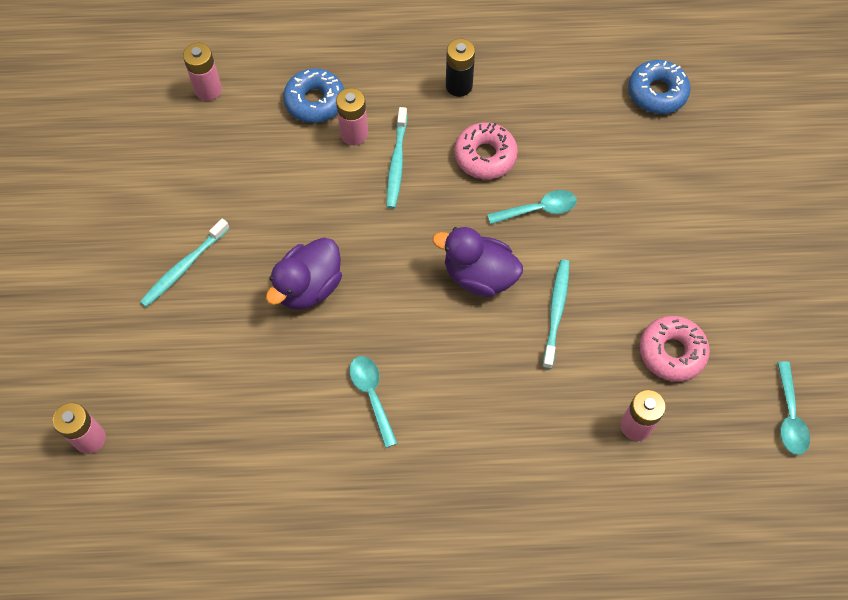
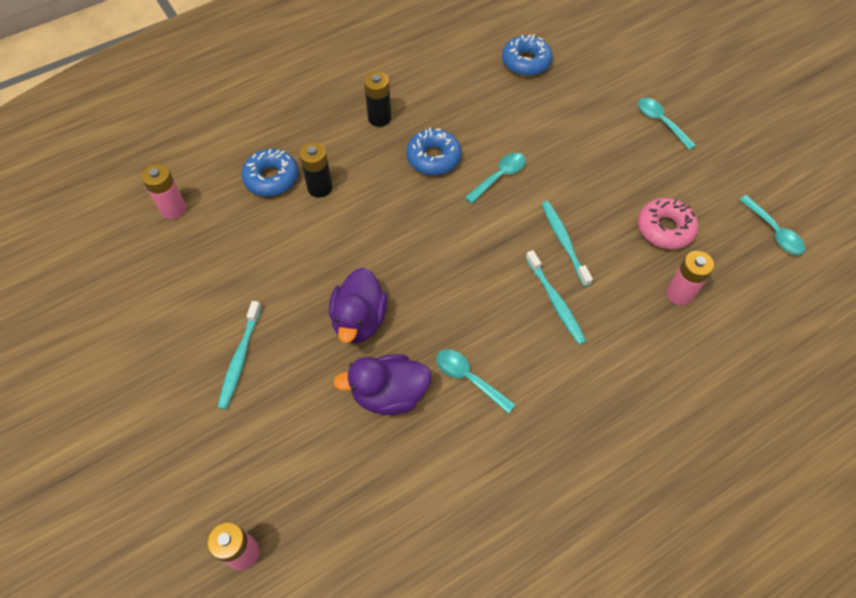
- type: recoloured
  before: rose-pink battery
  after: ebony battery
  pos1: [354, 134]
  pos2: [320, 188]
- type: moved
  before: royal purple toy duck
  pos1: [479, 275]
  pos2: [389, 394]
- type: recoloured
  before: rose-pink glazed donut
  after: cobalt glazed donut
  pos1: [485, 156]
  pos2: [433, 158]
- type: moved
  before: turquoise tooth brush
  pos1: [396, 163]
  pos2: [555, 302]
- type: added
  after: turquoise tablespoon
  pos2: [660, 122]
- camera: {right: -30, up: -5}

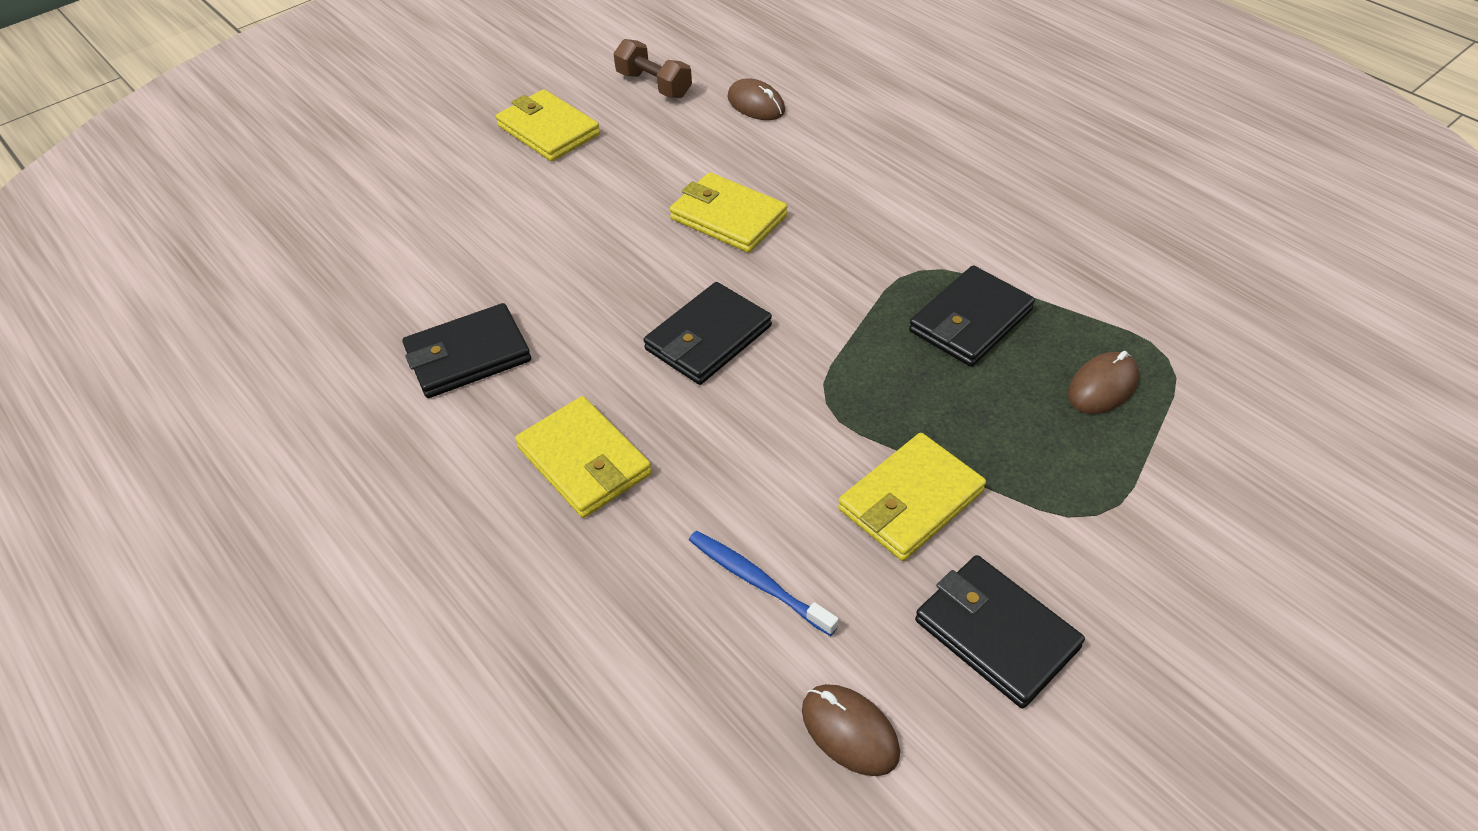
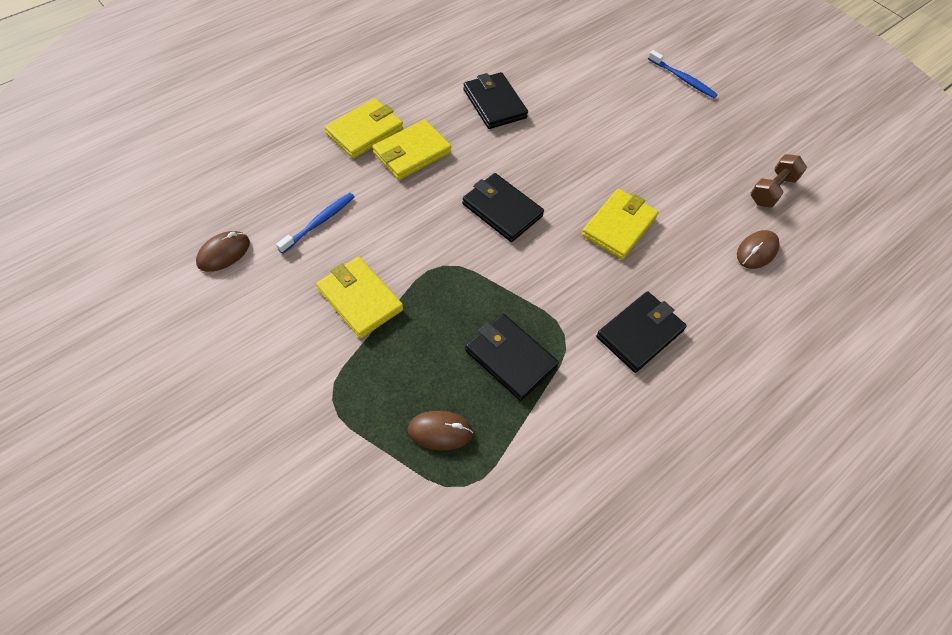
- type: moved
  before: golden billfold
  pos1: [548, 130]
  pos2: [365, 131]
- type: turned
  before: brown mouse
  pos1: [1102, 386]
  pos2: [440, 431]
  turn: -45
- type: moved
  before: ebony billfold
  pos1: [996, 633]
  pos2: [640, 333]
- type: added
  after: cobalt tooth brush
  pos2: [683, 79]
- camera: {right: 85, up: 10}

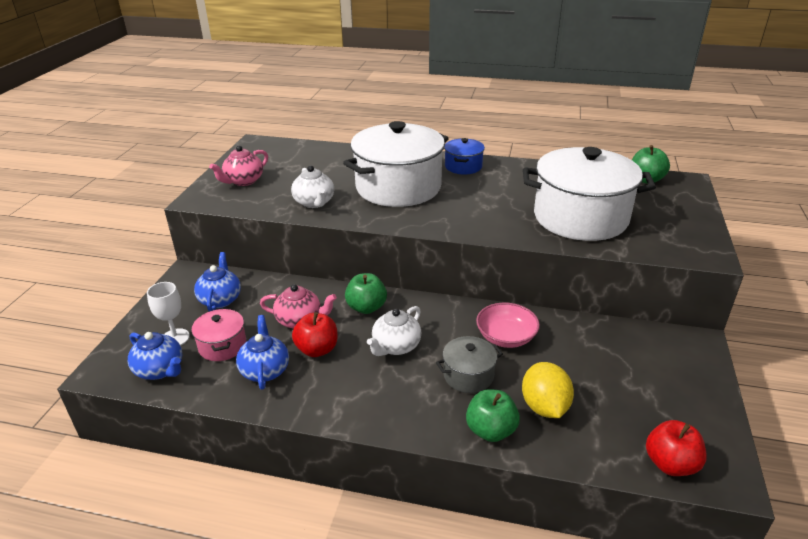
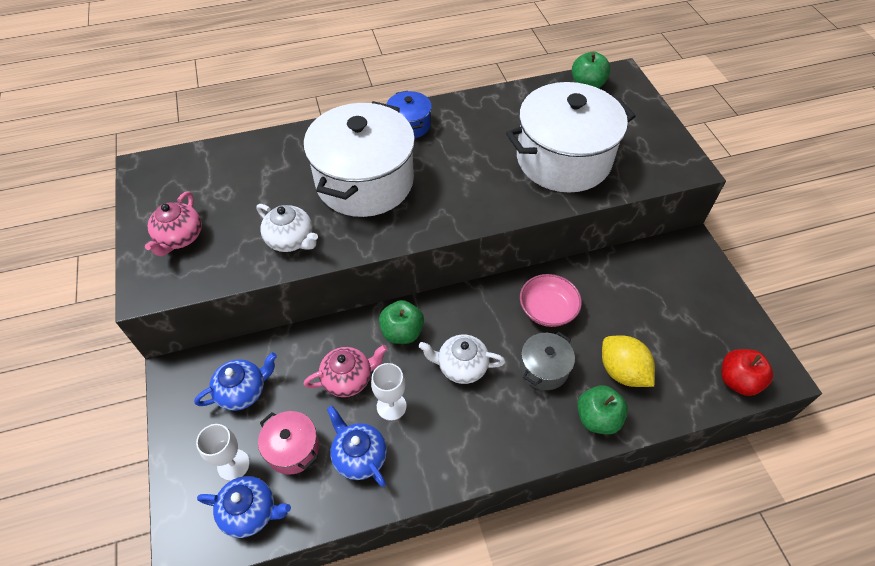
- type: turned
  before: cobalt teapot
  pos1: [220, 299]
  pos2: [243, 391]
  turn: 90
- type: replaced
  before: scarlet toy apple
  after: white wine glass
  pos1: [317, 349]
  pos2: [391, 406]
- type: turned
  before: white teapot
  pos1: [396, 346]
  pos2: [461, 366]
  turn: 90
- camera: {right: -30, up: 20}

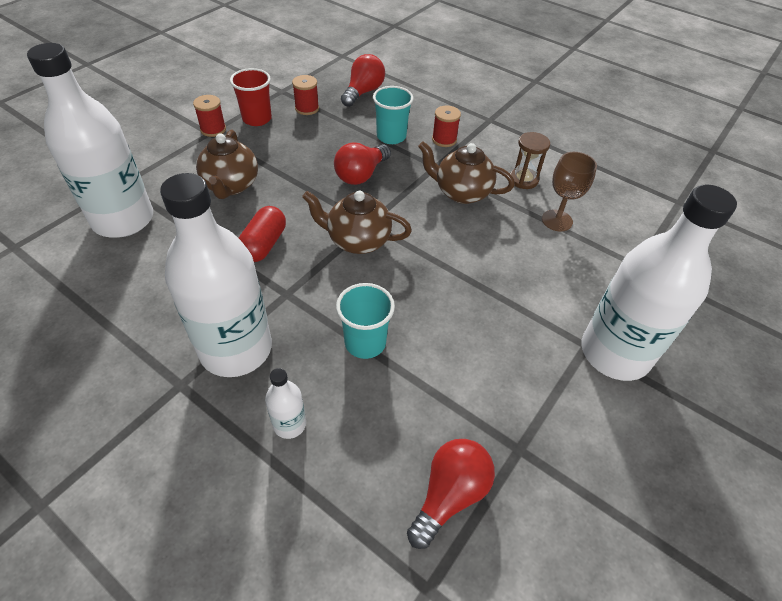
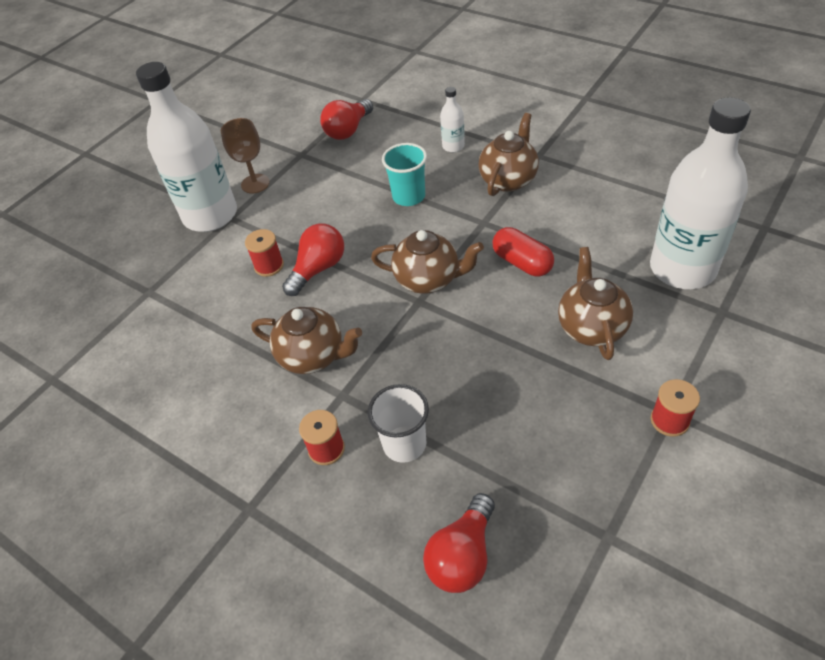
- type: moved
  before: brown wine glass
  pos1: [557, 220]
  pos2: [255, 184]
- type: moved
  before: scarlet spool
  pos1: [307, 108]
  pos2: [269, 266]
- type: moved
  before: scarlet light bulb
  pos1: [361, 175]
  pos2: [318, 269]
- type: recoloured
  before: turquoise cup
  after: white cup
  pos1: [391, 136]
  pos2: [404, 444]
- type: replaced
  before: white bottle
  after: brown teapot
  pos1: [236, 349]
  pos2: [508, 179]
- type: turned
  before: scarlet pill shape
  pos1: [264, 244]
  pos2: [522, 262]
  turn: -60
- type: removed
  before: scarlet cup
  pos1: [257, 119]
- type: removed
  before: brown sand timer
  pos1: [523, 180]
- camera: {right: -175, up: 0}

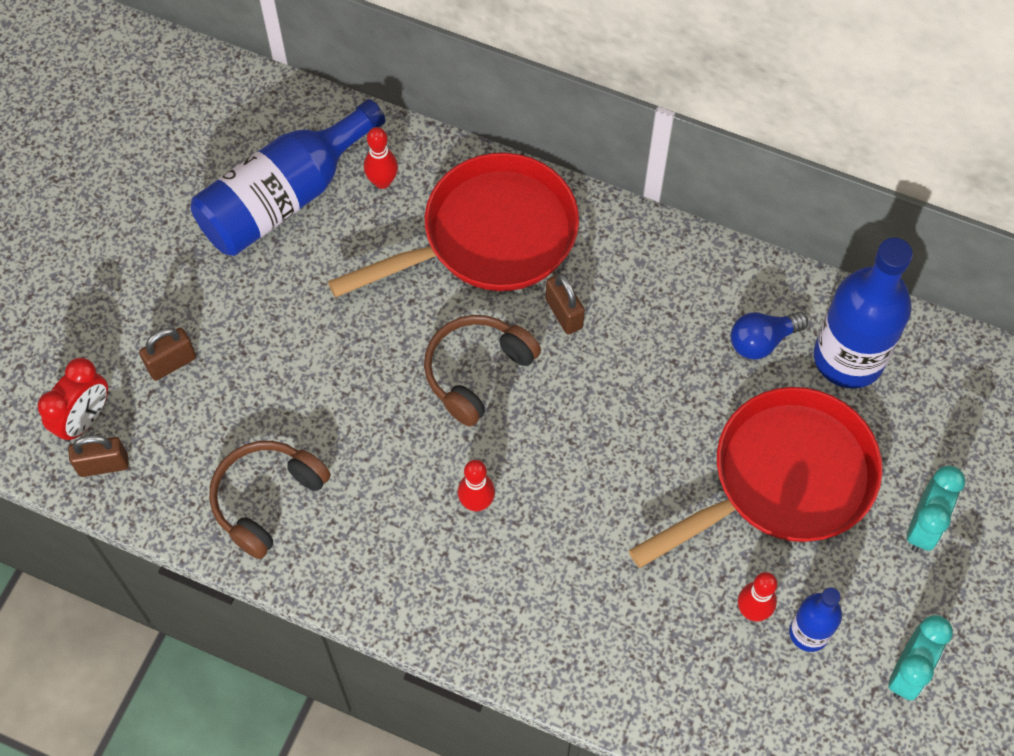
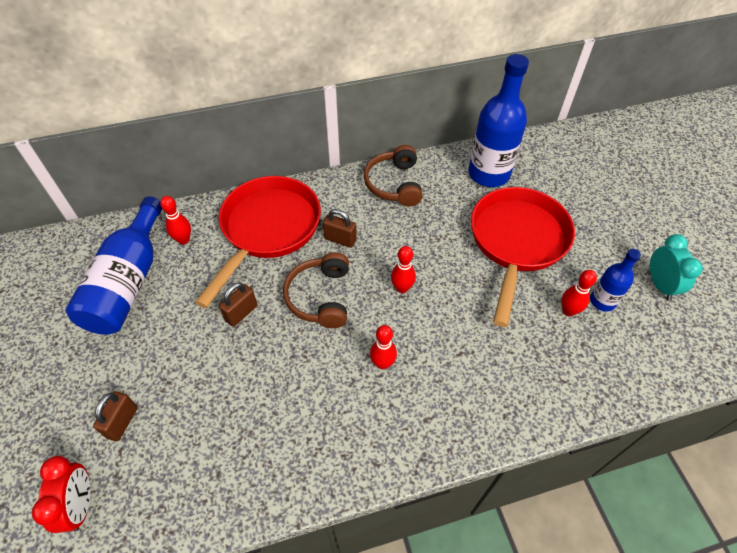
- type: moved
  before: brown padlock
  pos1: [103, 465]
  pos2: [241, 313]
- type: moved
  before: brown headset
  pos1: [267, 499]
  pos2: [394, 184]
- type: added
  after: scarlet tenpin
  pos2: [402, 288]
- type: removed
  before: cobalt light bulb
  pos1: [762, 341]
- type: removed
  before: turquoise clock
  pos1: [923, 526]
- camera: {right: -40, up: -10}

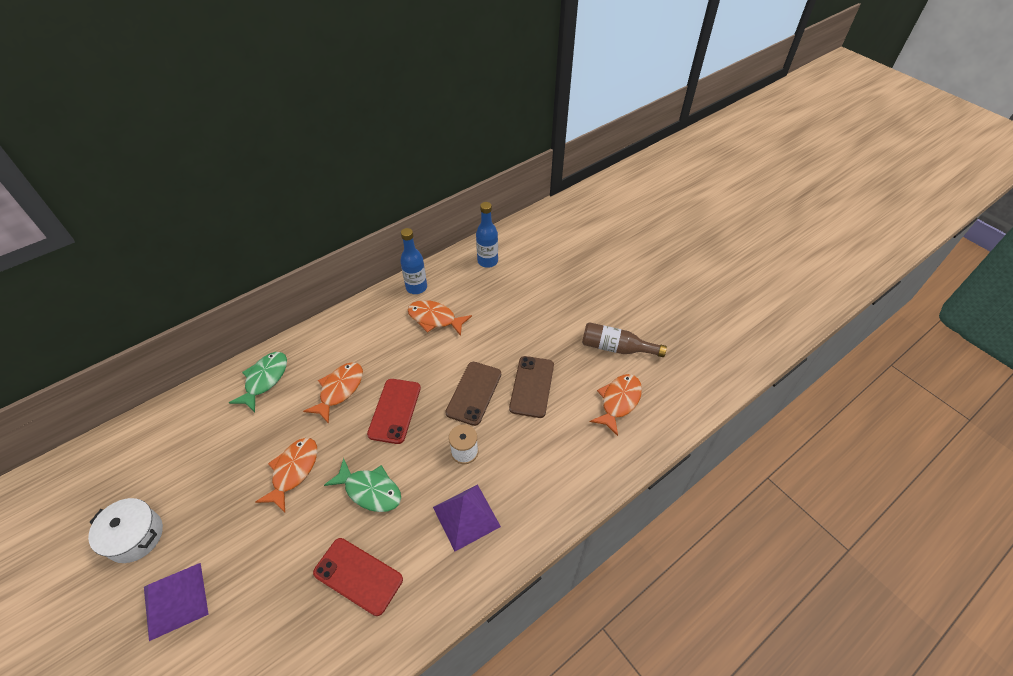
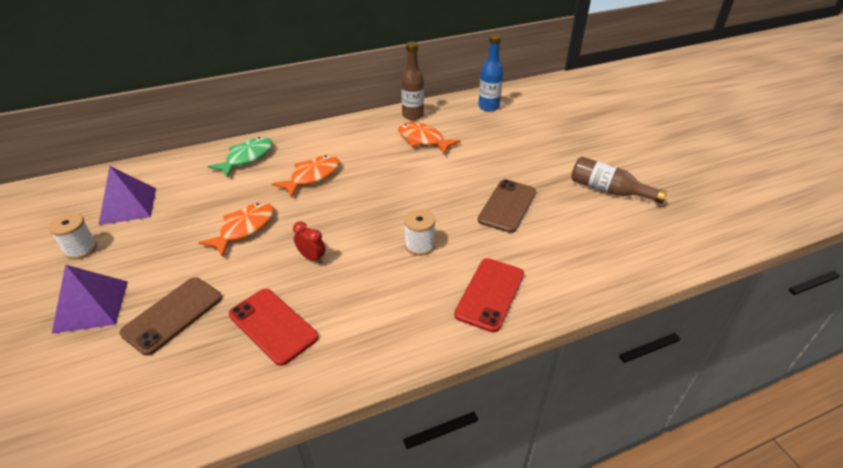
- type: replaced
  before: white pot
  after: white spool
  pos1: [135, 536]
  pos2: [81, 249]
- type: moved
  before: royal purple pyramid shape
  pos1: [466, 517]
  pos2: [128, 206]
- type: moved
  before: brown mobile phone
  pos1: [474, 393]
  pos2: [173, 315]
- type: replaced
  before: leaf-green fish figure
  after: scarlet clock
  pos1: [370, 490]
  pos2: [312, 258]
- type: recoloured
  before: cobalt bottle
  after: brown bottle
  pos1: [416, 287]
  pos2: [412, 115]
- type: moved
  before: scarlet mobile phone
  pos1: [394, 410]
  pos2: [490, 294]
- type: removed
  before: bright orange fish figure
  pos1: [618, 401]
- camera: {right: 15, up: -10}

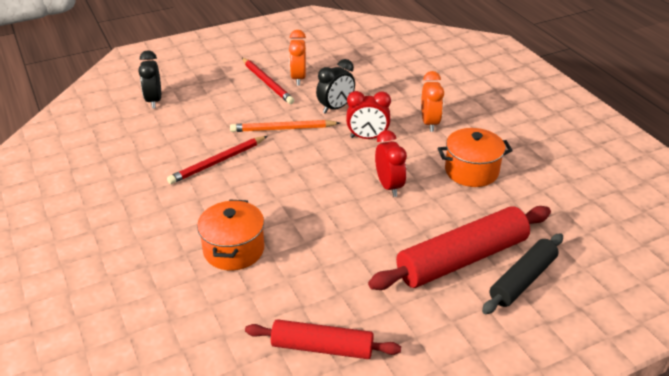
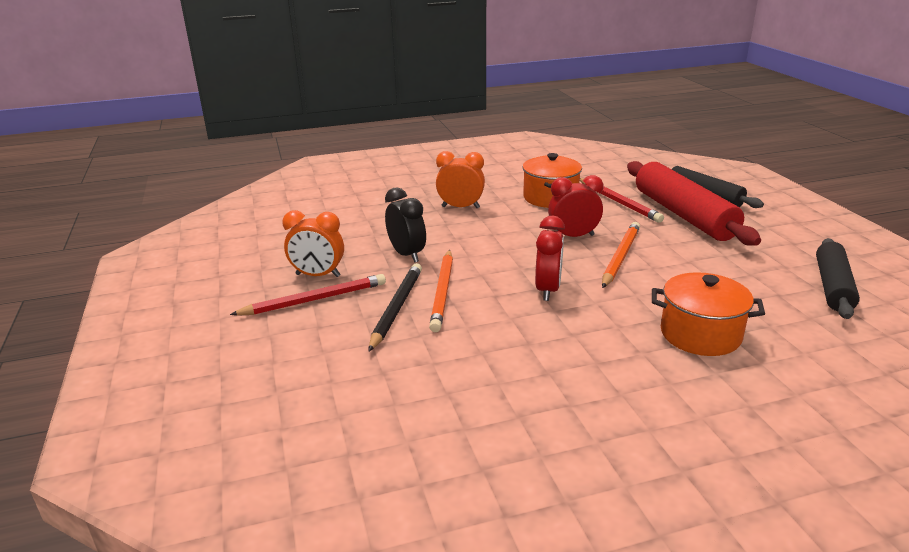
- type: added
  after: ebony wooden pencil
  pos2: [396, 308]
- type: moved
  before: scarlet clock
  pos1: [367, 137]
  pos2: [548, 290]
- type: moved
  before: scarlet wooden pencil
  pos1: [218, 162]
  pos2: [618, 202]
- type: added
  after: bright orange wooden pencil
  pos2: [620, 257]
- type: recoloured
  before: scarlet dough roller
  after: ebony dough roller
  pos1: [322, 348]
  pos2: [833, 287]
- type: removed
  before: ebony clock
  pos1: [154, 100]
- camera: {right: -80, up: -10}

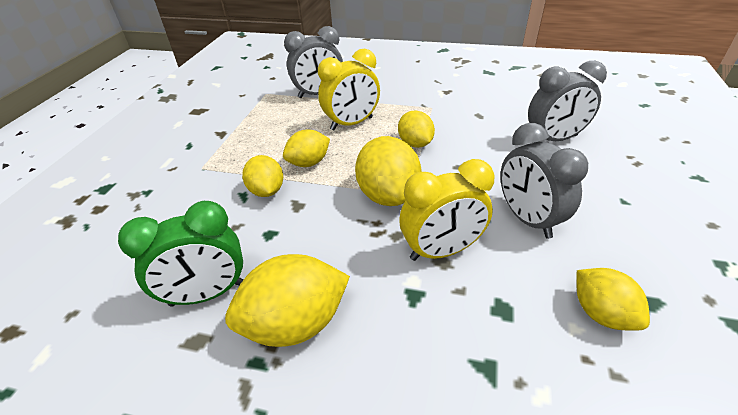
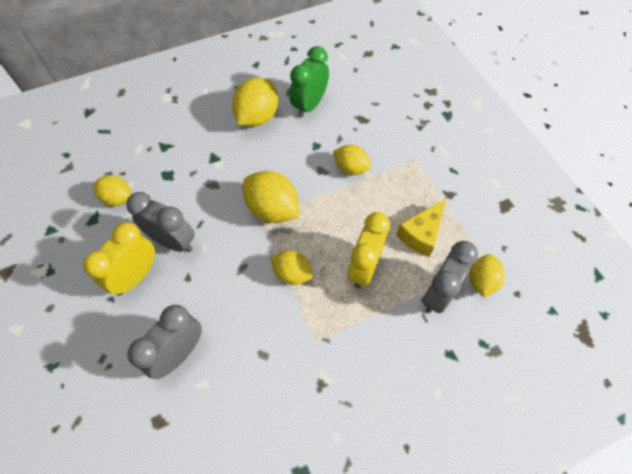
- type: moved
  before: golden clock
  pos1: [441, 251]
  pos2: [136, 276]
- type: added
  after: golden cheese wedge
  pos2: [421, 234]
- type: moved
  before: golden toy lemon
  pos1: [309, 163]
  pos2: [481, 281]
- camera: {right: 140, up: 20}

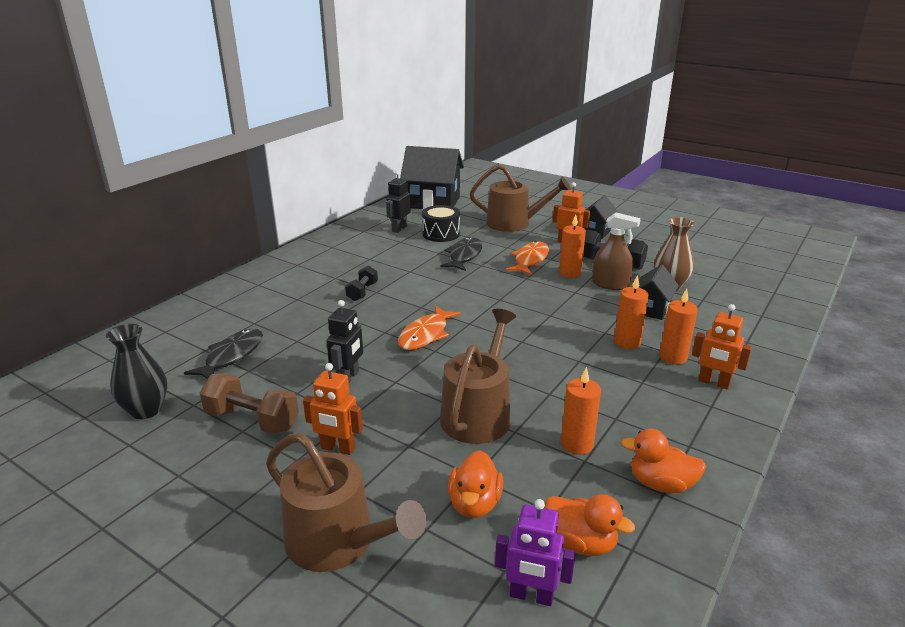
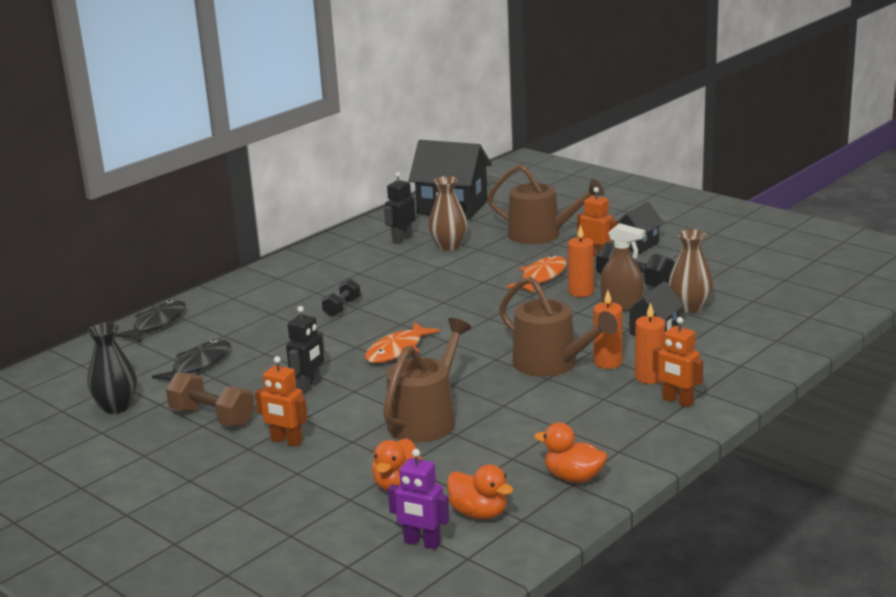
- type: moved
  before: ebony fish figure
  pos1: [464, 256]
  pos2: [157, 323]
- type: replaced
  before: ebony snare drum
  after: brown tall vase
  pos1: [441, 234]
  pos2: [449, 246]
- type: moved
  before: brown watering pot
  pos1: [338, 542]
  pos2: [551, 364]
- type: removed
  before: bright orange wax candle
  pos1: [577, 444]
- camera: {right: 10, up: -5}

